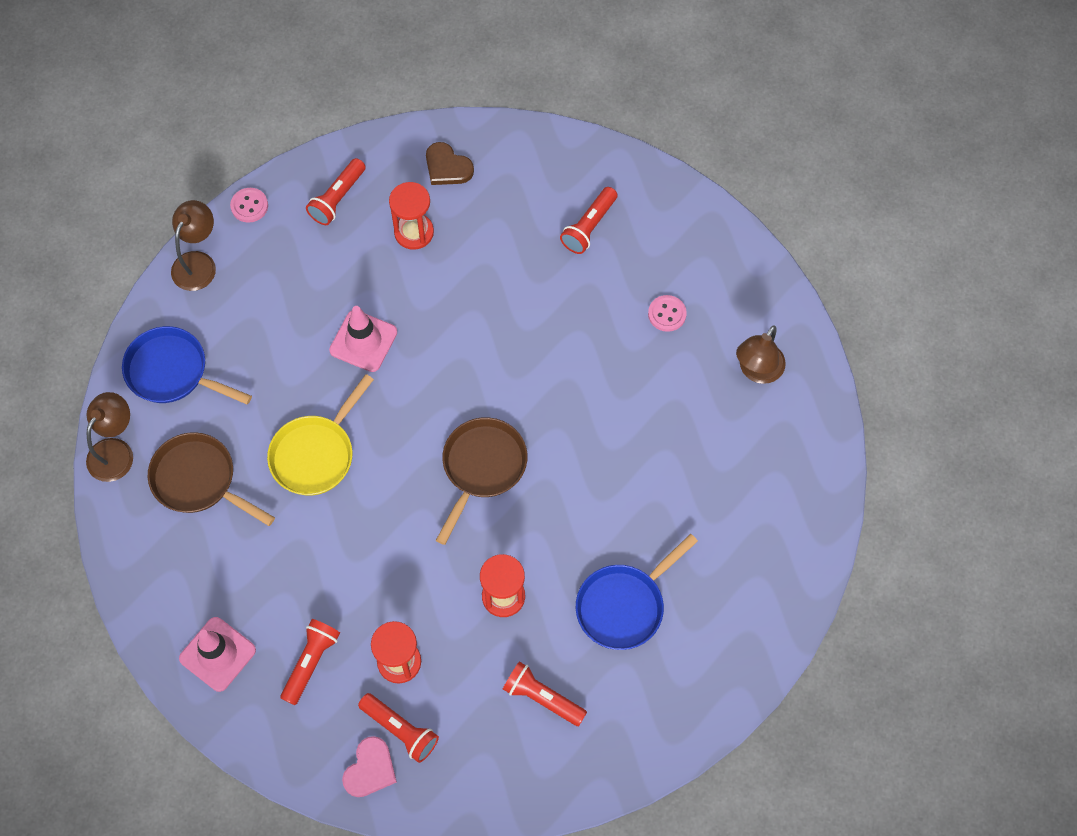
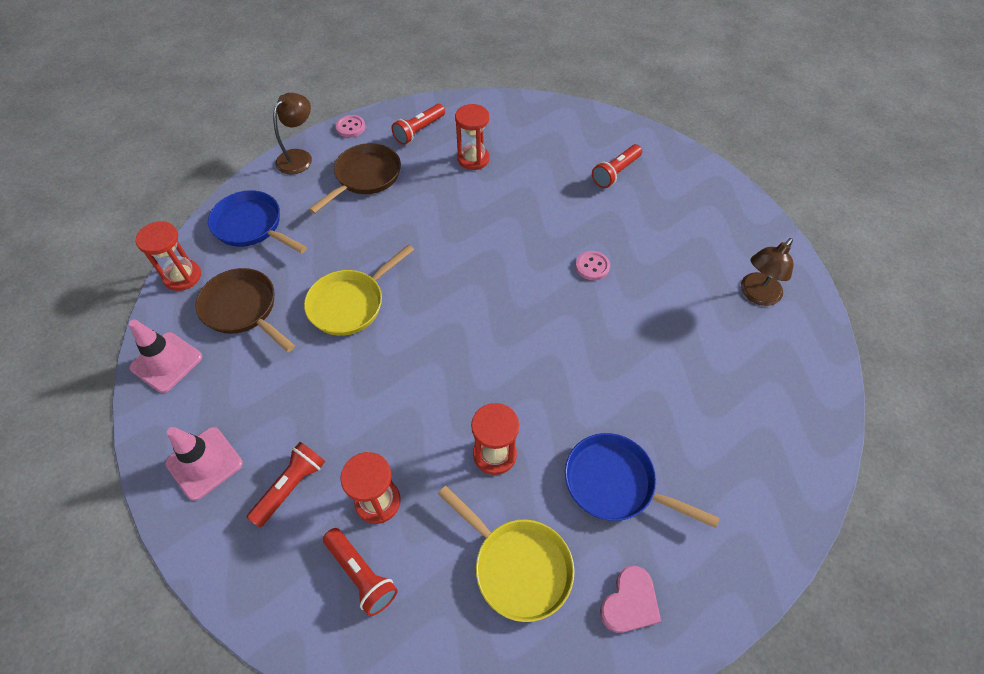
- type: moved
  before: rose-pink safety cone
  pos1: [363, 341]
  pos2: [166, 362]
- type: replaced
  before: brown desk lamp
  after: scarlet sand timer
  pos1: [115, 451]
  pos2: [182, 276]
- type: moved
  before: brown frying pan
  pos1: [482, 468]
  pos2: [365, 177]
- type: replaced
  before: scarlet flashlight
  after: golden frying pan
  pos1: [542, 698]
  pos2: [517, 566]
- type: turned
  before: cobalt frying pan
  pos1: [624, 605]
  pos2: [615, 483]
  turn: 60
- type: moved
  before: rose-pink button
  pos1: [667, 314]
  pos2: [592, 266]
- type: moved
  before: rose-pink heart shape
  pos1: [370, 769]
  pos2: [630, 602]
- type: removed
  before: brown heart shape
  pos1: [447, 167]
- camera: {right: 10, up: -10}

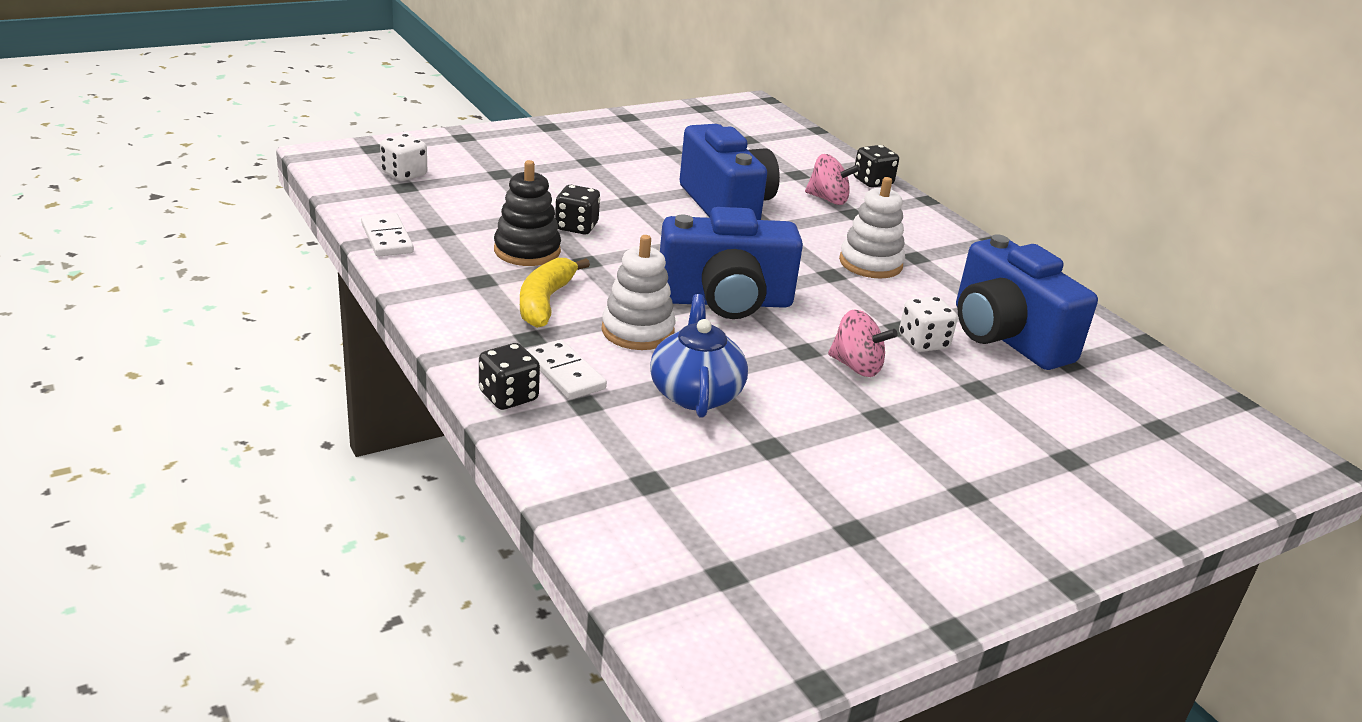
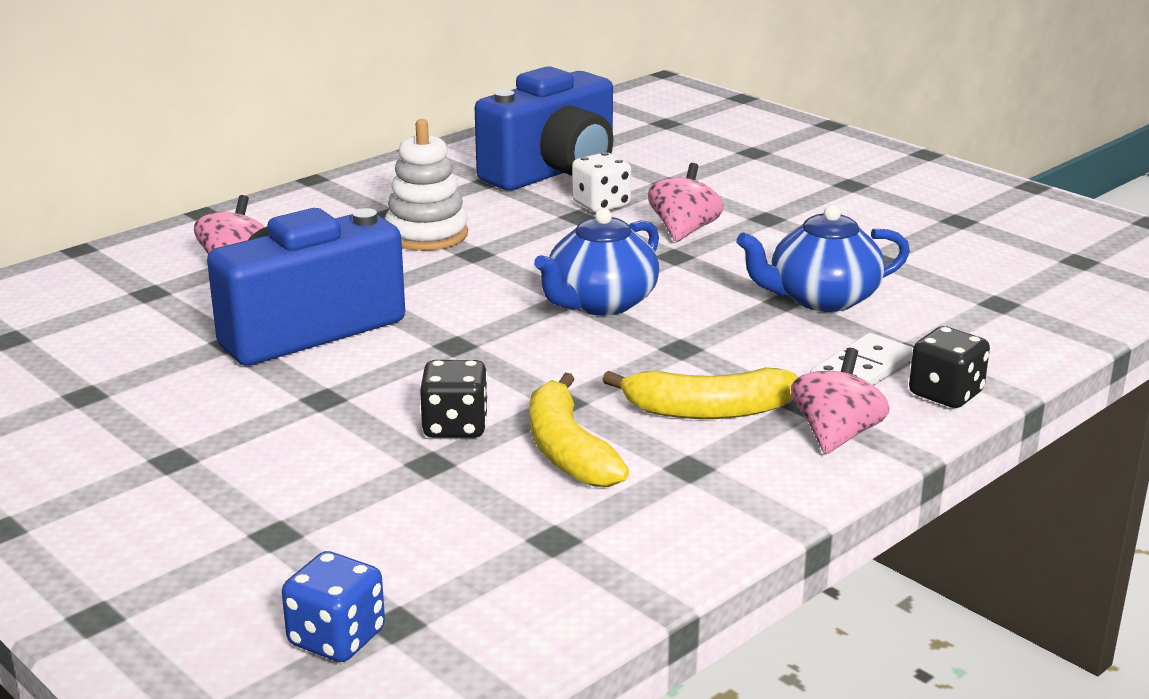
- type: recoloured
  before: white dice
  after: cobalt dice
  pos1: [404, 174]
  pos2: [336, 638]
- type: replaced
  before: ebony stacking rings
  after: golden banana
  pos1: [527, 251]
  pos2: [567, 450]
- type: replaced
  before: cobalt camera
  after: cobalt teapot
  pos1: [725, 301]
  pos2: [600, 303]
- type: added
  after: rose-pink toy top
  pos2: [836, 435]
- type: removed
  before: white domino
  pos1: [386, 238]
- type: removed
  before: white stacking rings
  pos1: [637, 331]
- type: removed
  before: ebony dice
  pos1: [873, 182]
- camera: {right: -100, up: -5}

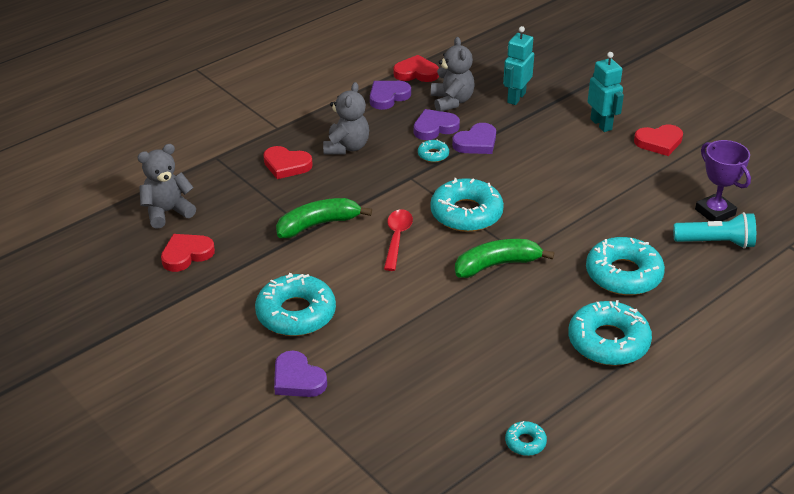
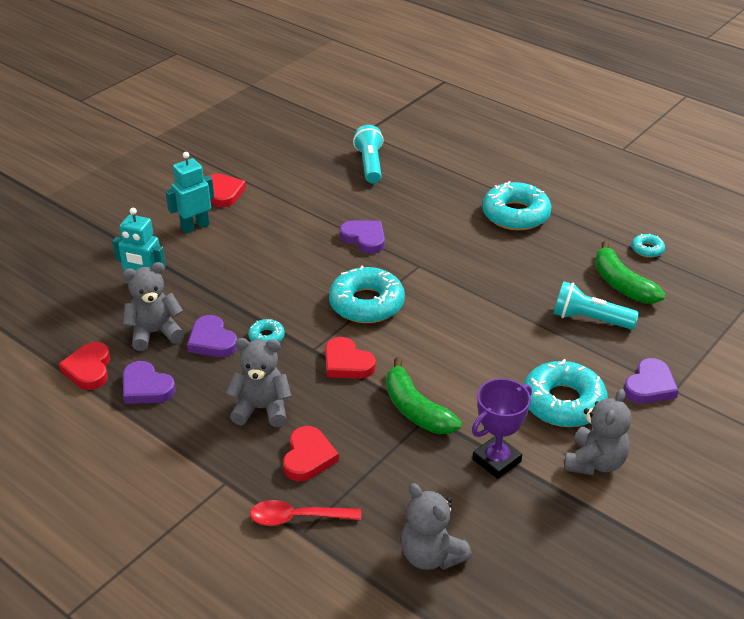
- type: moved
  before: scarlet tablespoon
  pos1: [397, 238]
  pos2: [297, 518]
- type: moved
  before: scarlet heart shape
  pos1: [186, 254]
  pos2: [347, 363]
- type: moved
  before: royal purple heart shape
  pos1: [476, 143]
  pos2: [364, 238]
- type: moved
  before: royal purple prize cup
  pos1: [715, 212]
  pos2: [496, 460]
- type: added
  after: turquoise flashlight
  pos2: [590, 319]
- type: added
  after: ash-grey stuffed bear
  pos2: [594, 462]
- type: moved
  before: leaf-green banana
  pos1: [497, 265]
  pos2: [621, 284]
- type: removed
  before: turquoise glazed donut
  pos1: [623, 274]
- camera: {right: -100, up: 0}

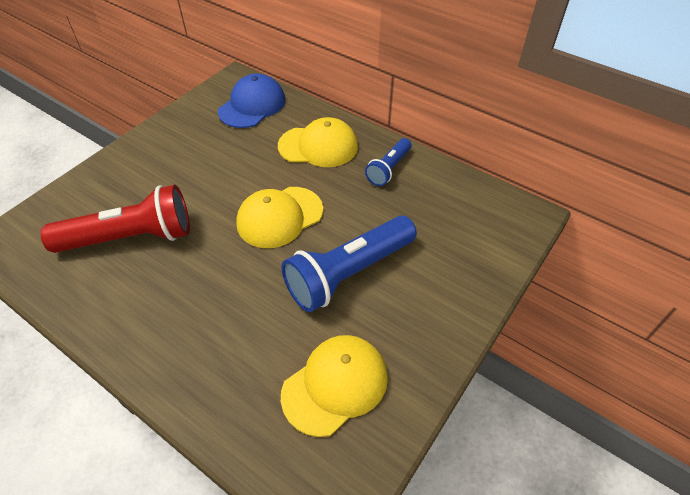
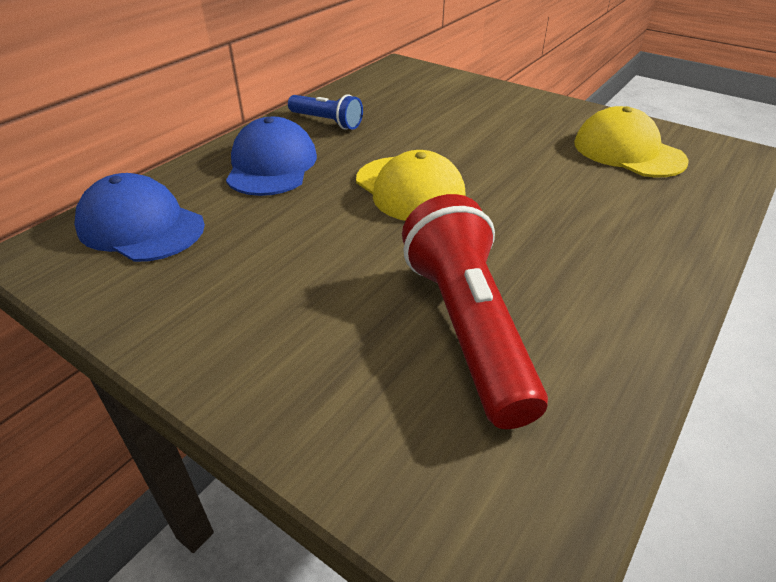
- type: recoloured
  before: golden cap
  after: cobalt cap
  pos1: [318, 146]
  pos2: [271, 165]
- type: removed
  before: cobalt flashlight
  pos1: [348, 273]
- camera: {right: -90, up: -10}

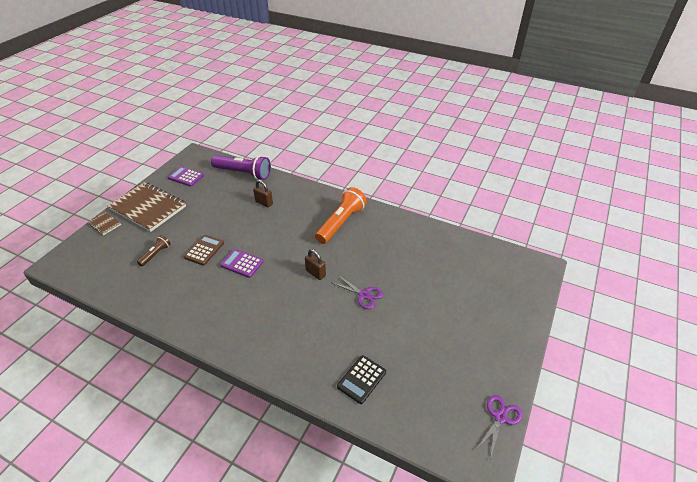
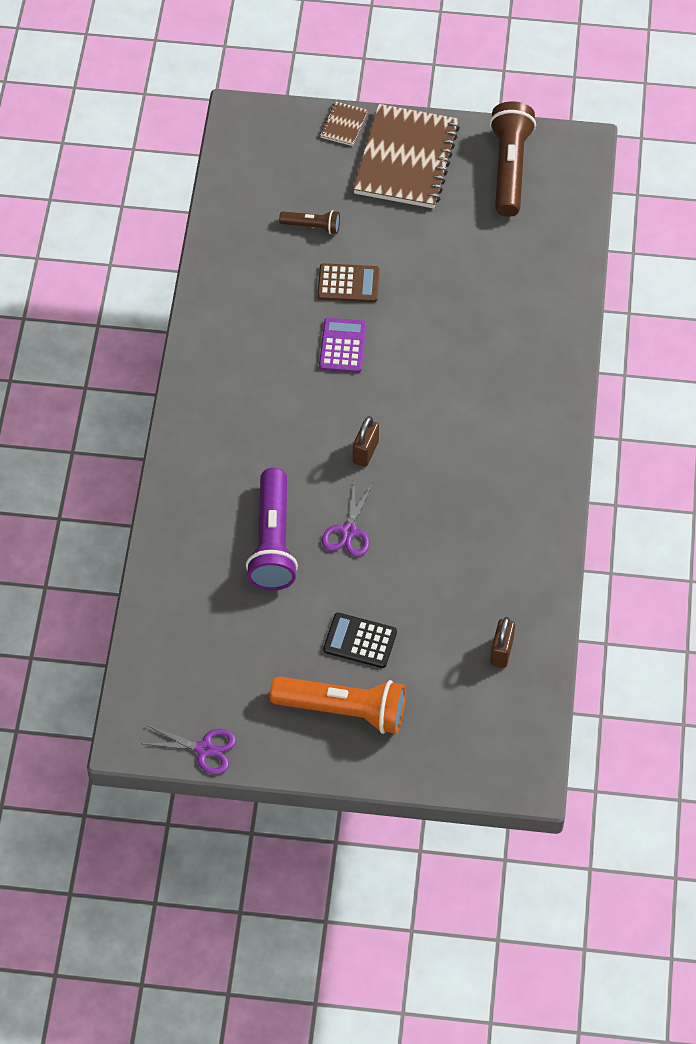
- type: moved
  before: royal purple flashlight
  pos1: [243, 173]
  pos2: [273, 542]
- type: moved
  before: bright orange flashlight
  pos1: [341, 223]
  pos2: [344, 710]
- type: moved
  before: ebony adding machine
  pos1: [361, 379]
  pos2: [360, 641]
- type: replaced
  before: royal purple adding machine
  after: brown flashlight
  pos1: [186, 177]
  pos2: [509, 168]
- type: moved
  before: brown padlock
  pos1: [264, 203]
  pos2: [501, 651]
- camera: {right: 70, up: 15}

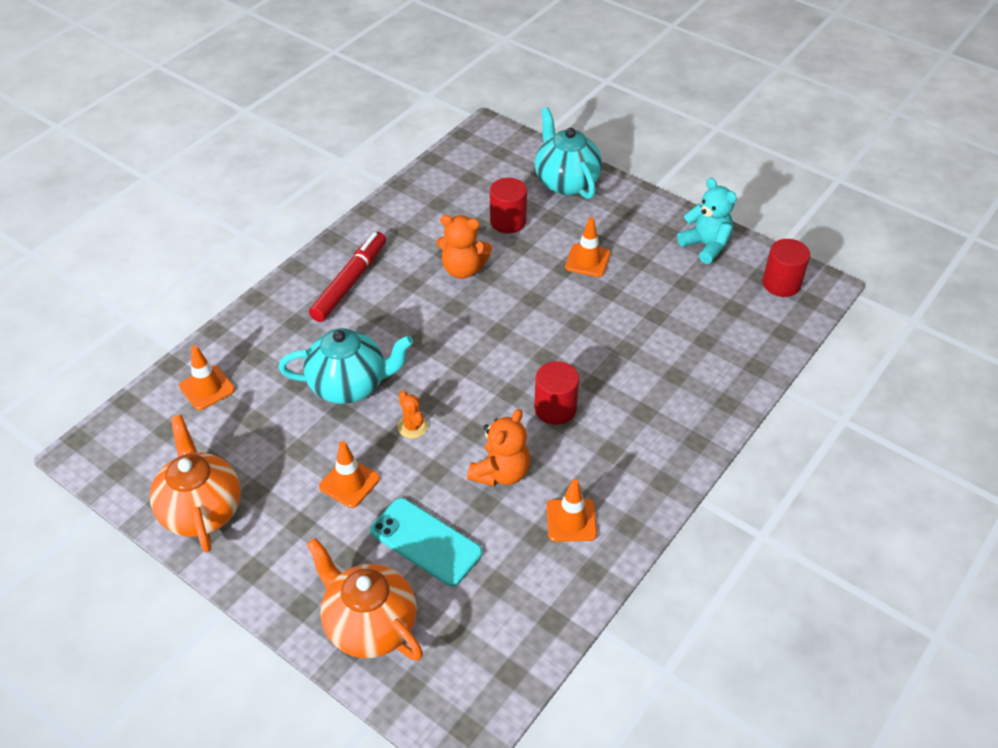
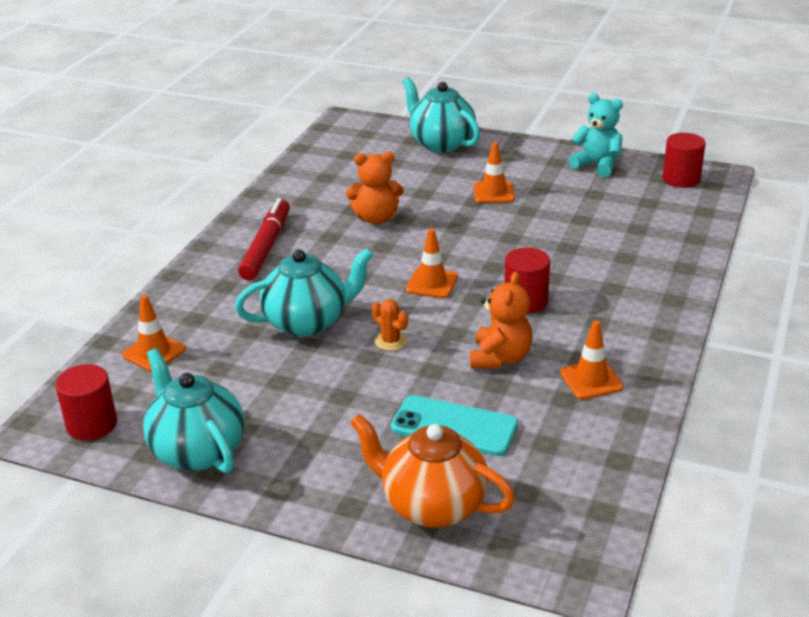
- type: moved
  before: scarlet cylinder shape
  pos1: [508, 221]
  pos2: [92, 424]
- type: recoloured
  before: bright orange teapot
  after: turquoise teapot
  pos1: [201, 510]
  pos2: [197, 450]
- type: moved
  before: bright orange safety cone
  pos1: [349, 482]
  pos2: [432, 283]
- camera: {right: -15, up: -15}

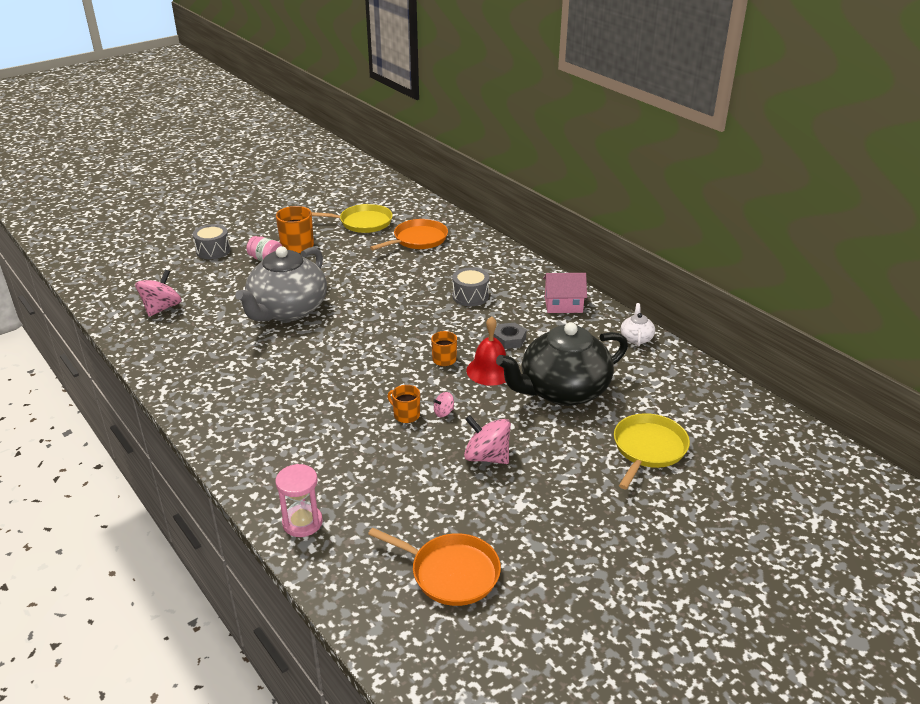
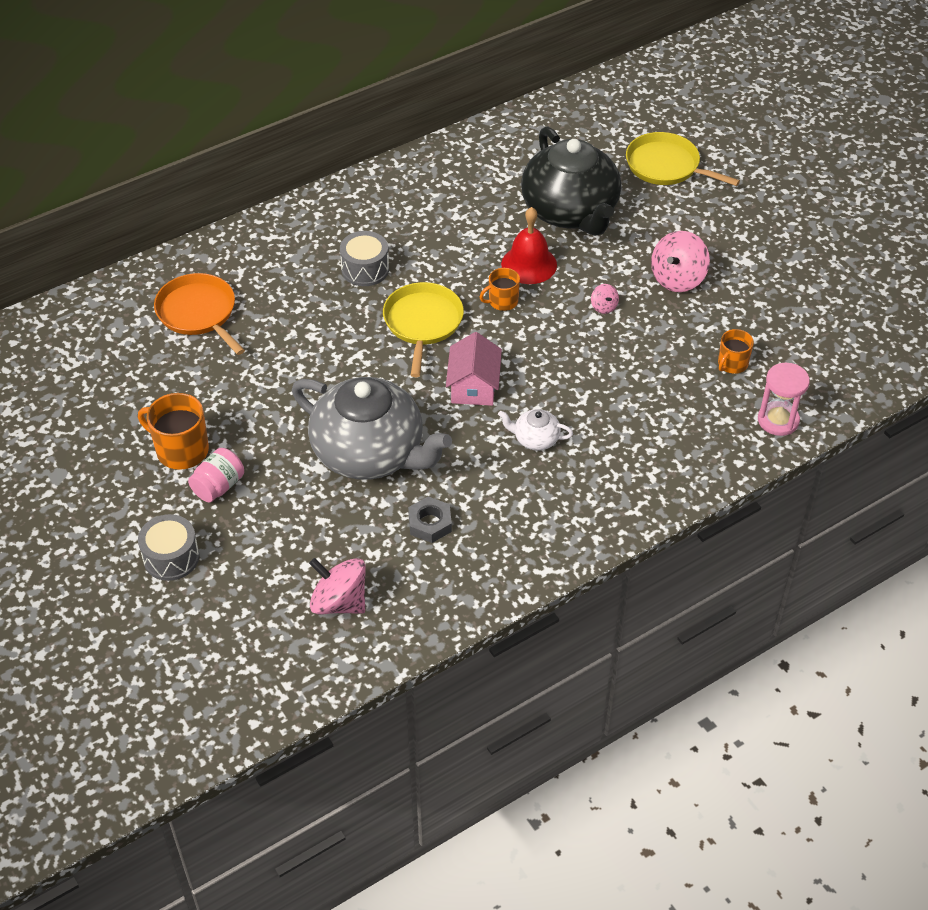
- type: moved
  before: golden frying pan
  pos1: [362, 222]
  pos2: [422, 323]
- type: moved
  before: ash-grey hexagon nut
  pos1: [509, 339]
  pos2: [430, 523]
- type: moved
  before: rose-pink house
  pos1: [563, 304]
  pos2: [473, 386]
- type: moved
  before: white teapot
  pos1: [636, 338]
  pos2: [535, 439]
- type: moved
  before: bright orange coffee mug
  pos1: [406, 415]
  pos2: [732, 364]
- type: removed
  before: bright orange frying pan
  pos1: [451, 573]
- camera: {right: -85, up: 15}

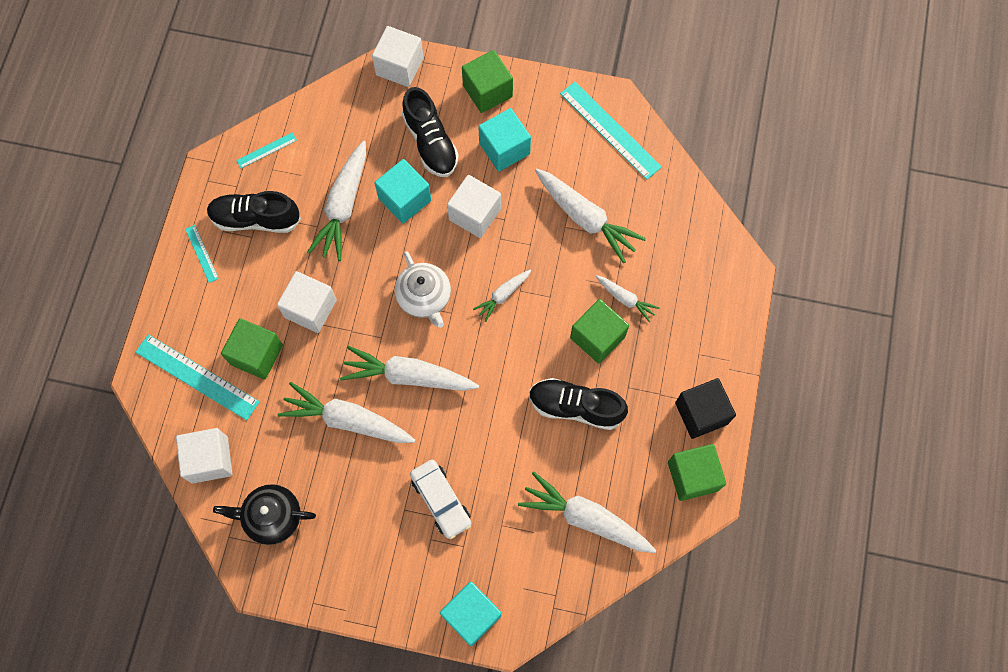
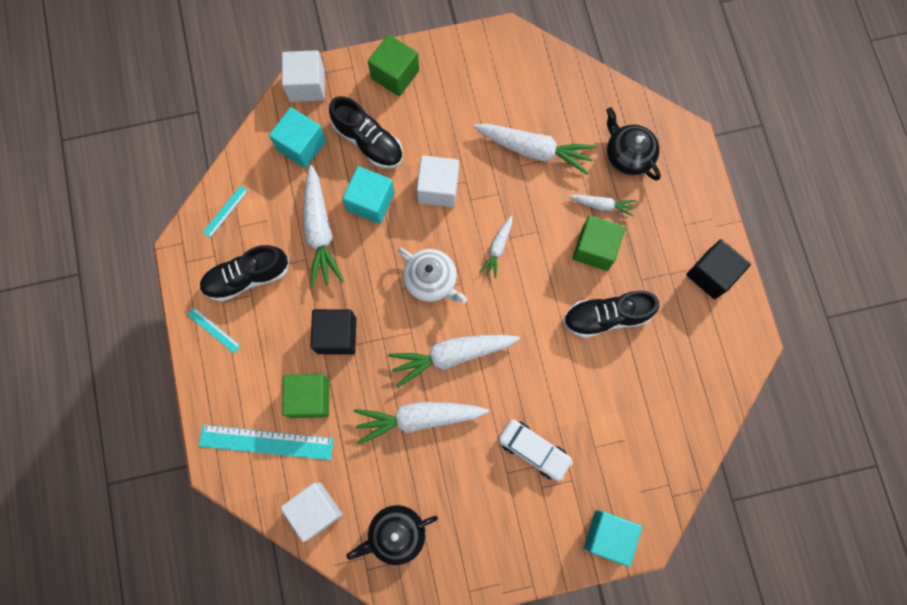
- type: moved
  before: turquoise solid cube
  pos1: [504, 149]
  pos2: [301, 145]
- type: recoloured
  before: white solid cube
  after: ebony solid cube
  pos1: [310, 308]
  pos2: [336, 335]
- type: added
  after: ebony teapot
  pos2: [628, 155]
- type: removed
  before: white toy carrot
  pos1: [585, 518]
- type: removed
  before: turquoise straightedge
  pos1: [610, 130]
- type: removed
  before: leaf-green solid cube
  pos1: [692, 476]
- camera: {right: -25, up: 5}

